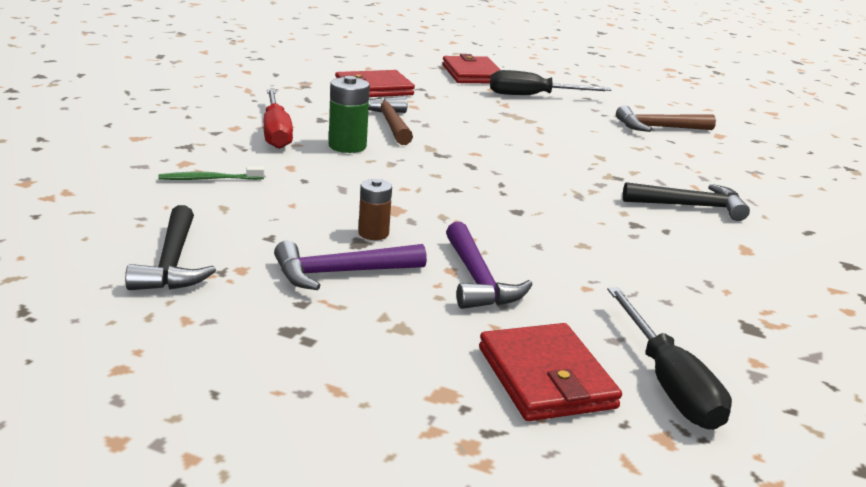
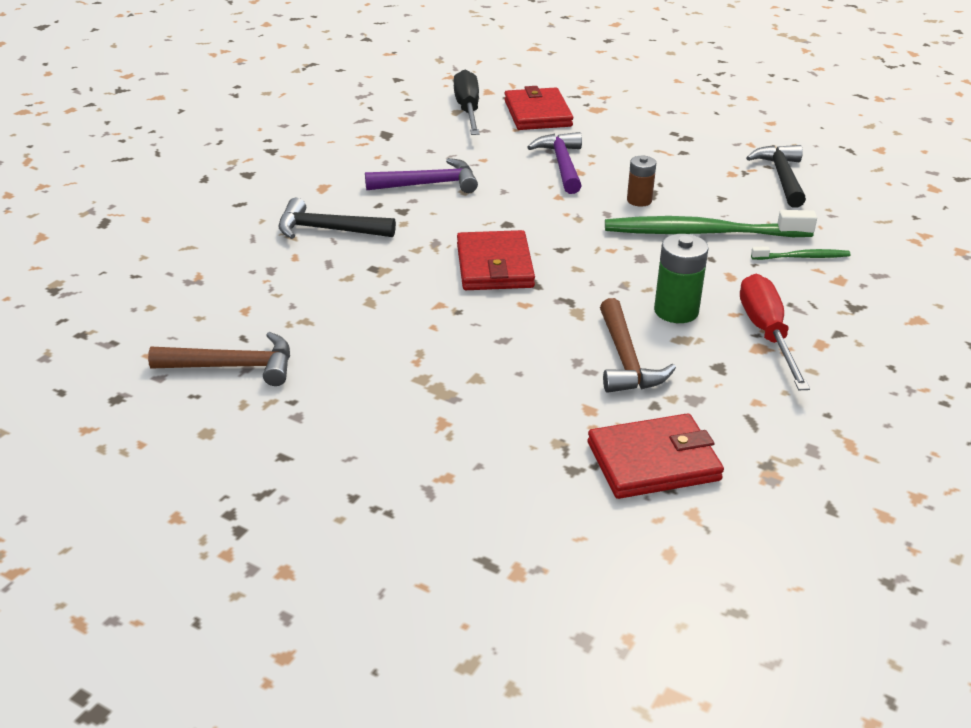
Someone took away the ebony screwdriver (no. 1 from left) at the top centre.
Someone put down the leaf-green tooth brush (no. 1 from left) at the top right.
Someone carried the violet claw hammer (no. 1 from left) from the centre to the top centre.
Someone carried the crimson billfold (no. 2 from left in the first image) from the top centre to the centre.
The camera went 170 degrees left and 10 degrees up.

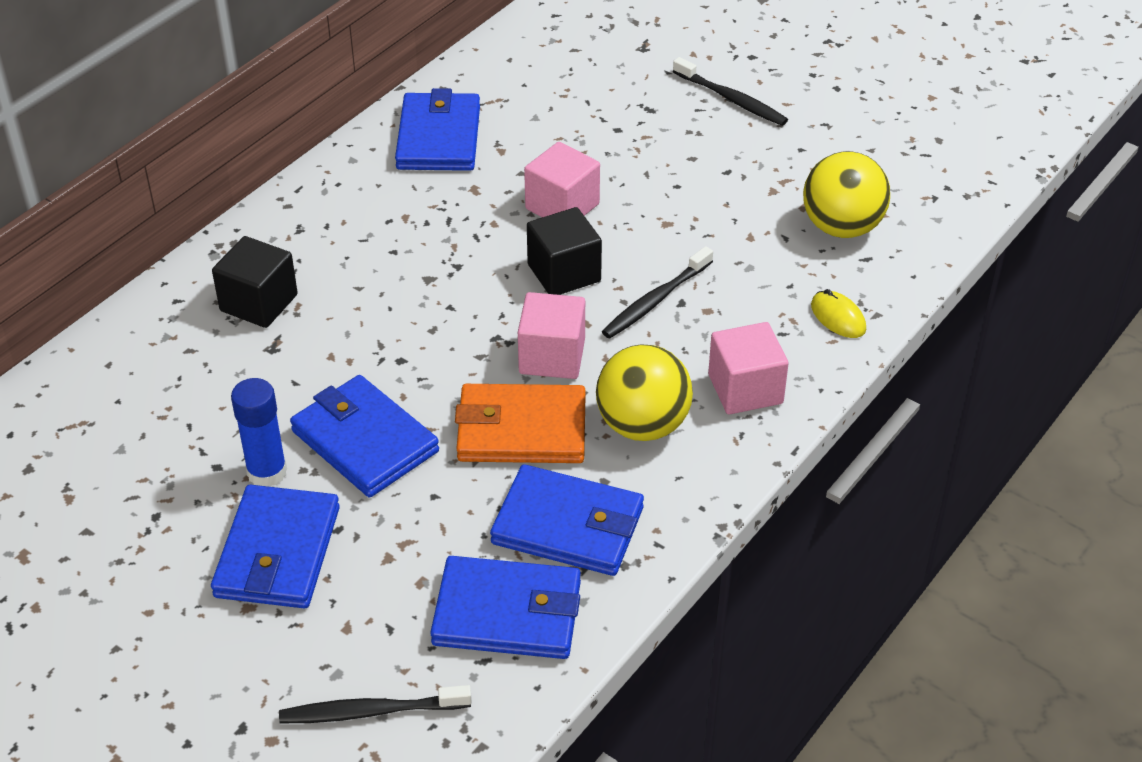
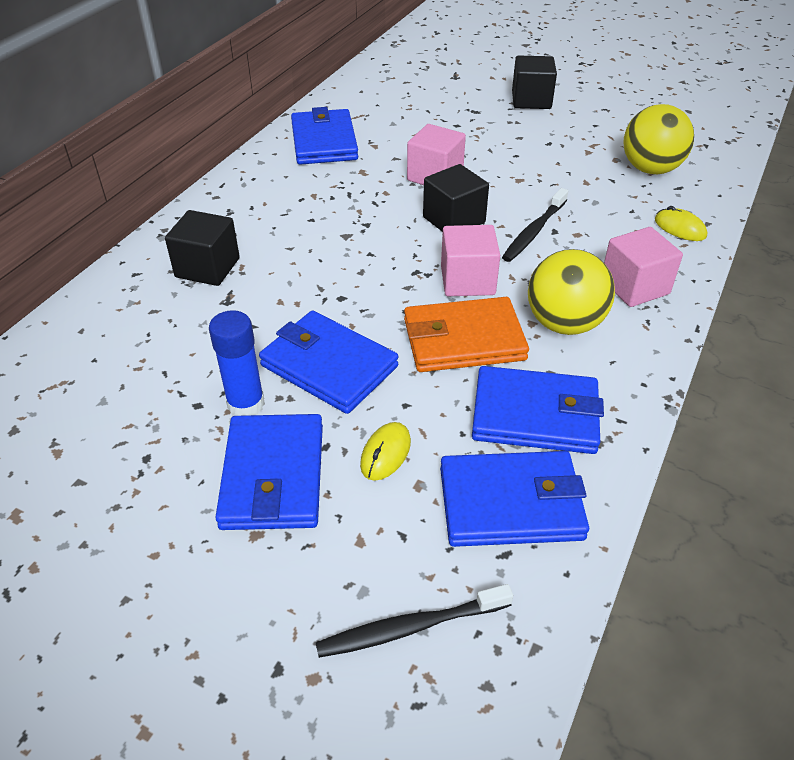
Someone put down the yellow PC mouse (no. 1 from left) at the centre.
Someone swapped the ebony tooth brush (no. 3 from left) at the top centre for the ebony solid cube (no. 3 from left) at the top right.
The camera went 10 degrees left and 0 degrees up.

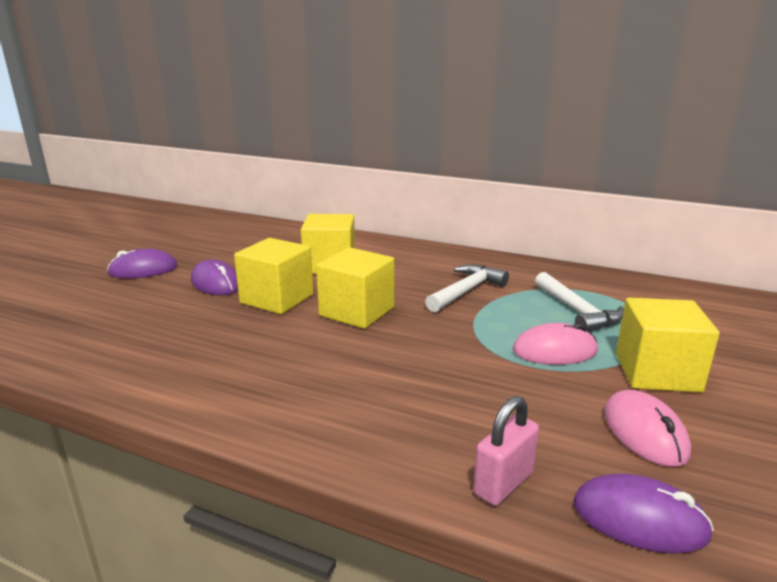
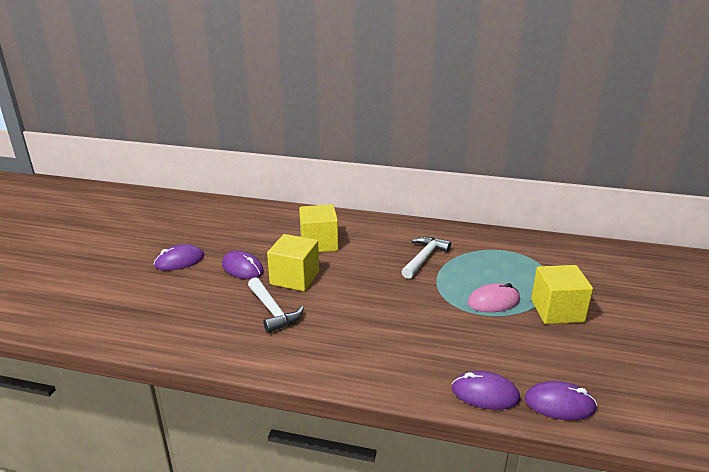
Someone took away the yellow solid cube (no. 3 from left) at the centre.
Someone took away the pink PC mouse (no. 2 from left) at the bottom right.
Someone carried the white claw hammer (no. 2 from left in the first image) from the middle right to the centre.
Someone swapped the pink padlock at the bottom centre for the violet PC mouse (no. 3 from left) at the bottom right.
The camera went 10 degrees left and 5 degrees up.

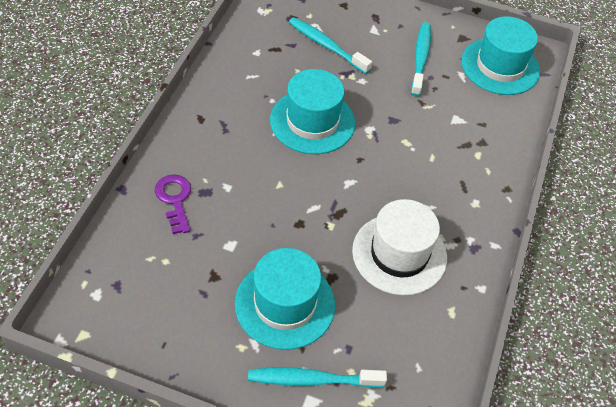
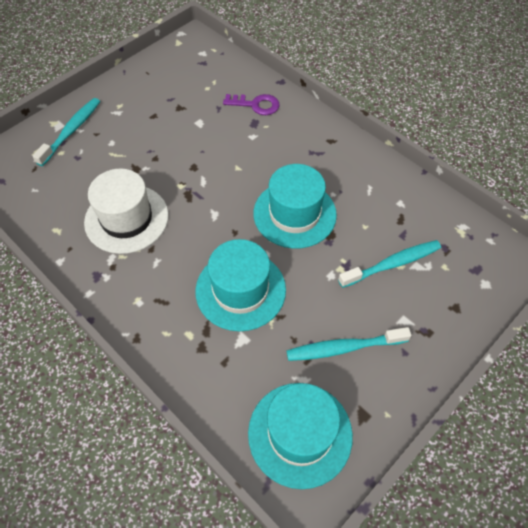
Someone carried the teal tall hat (no. 1 from left) from the bottom centre to the centre.
Someone rotated the teal tooth brush (no. 3 from left in the first image) at the top right by 135 degrees clockwise.
The camera went 120 degrees right and 5 degrees up.

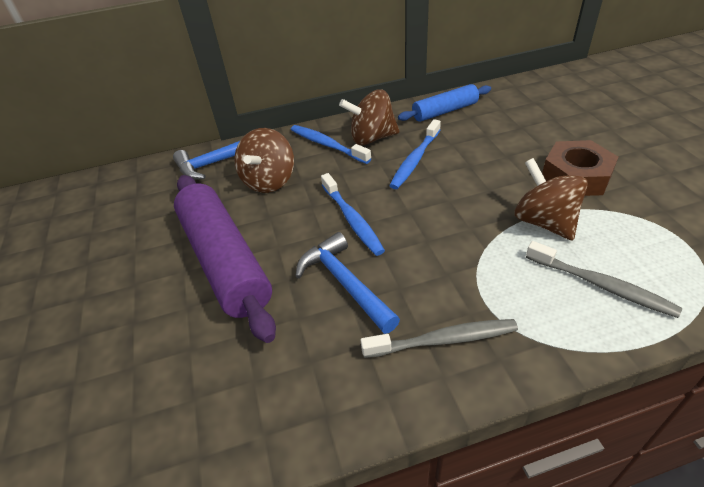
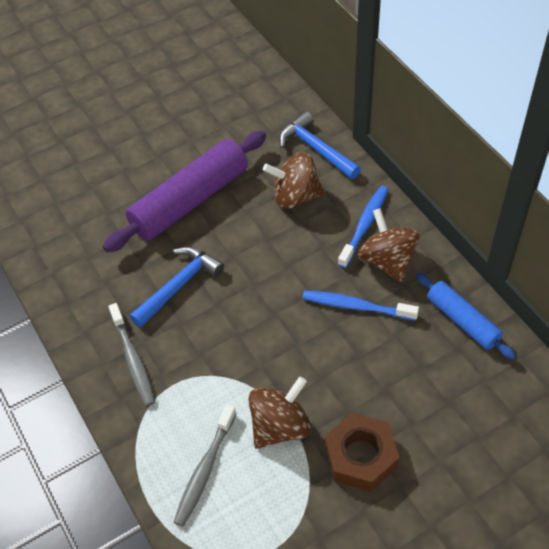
Someone took away the cobalt tooth brush (no. 2 from left) at the centre.
The camera went 75 degrees right and 10 degrees up.

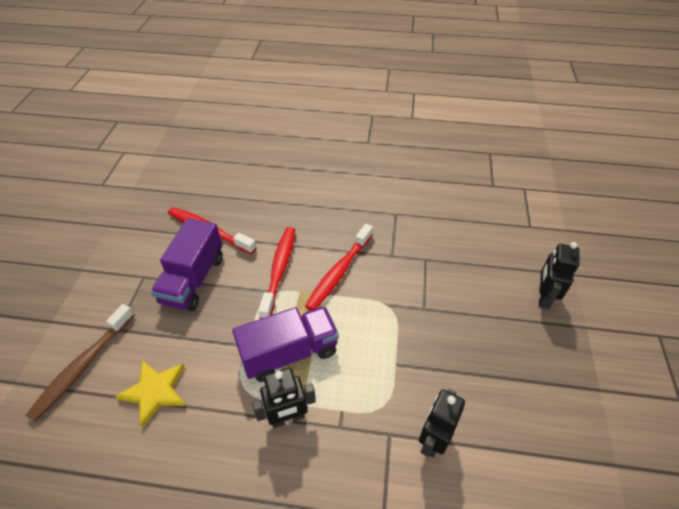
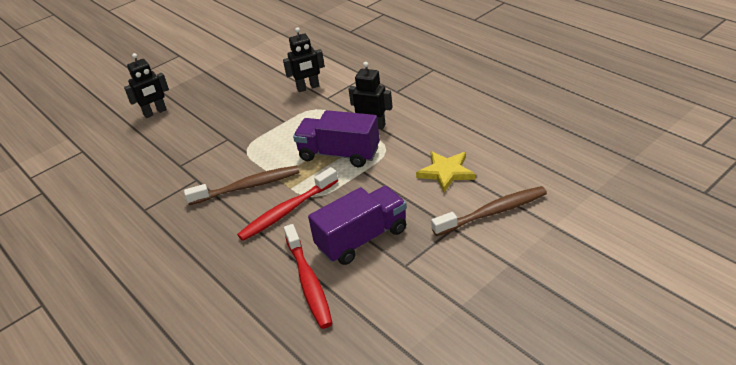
Someone repainted the crimson tooth brush (no. 3 from left) at the centre, which became the russet tooth brush (no. 1 from left) at the middle left.
The camera went 135 degrees left and 10 degrees down.

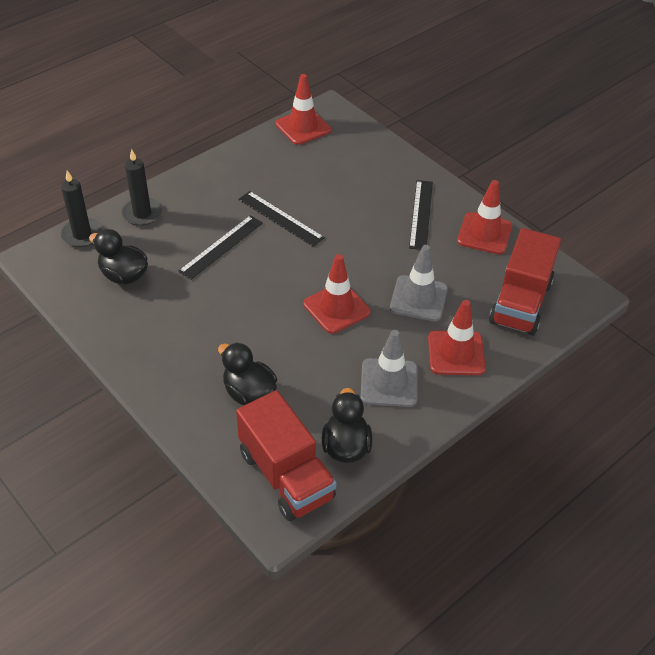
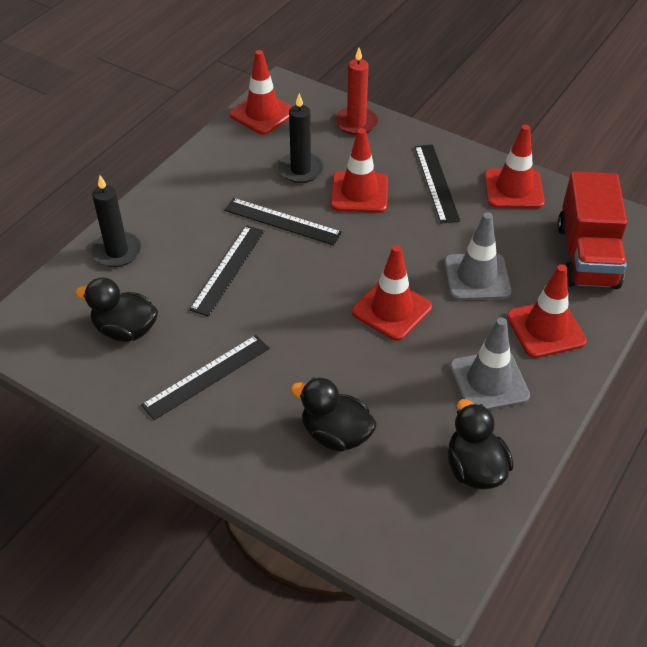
Someone took away the crimson lorry (no. 1 from left) at the bottom centre.
Someone put down the ebony straightedge (no. 1 from left) at the middle left.
Someone put down the crimson road cone (no. 2 from left) at the top centre.
Someone put down the crimson pillar candle at the top centre.
Someone carried the ebony pillar candle (no. 1 from left in the first image) from the top left to the top centre.
The camera went 15 degrees left and 0 degrees up.

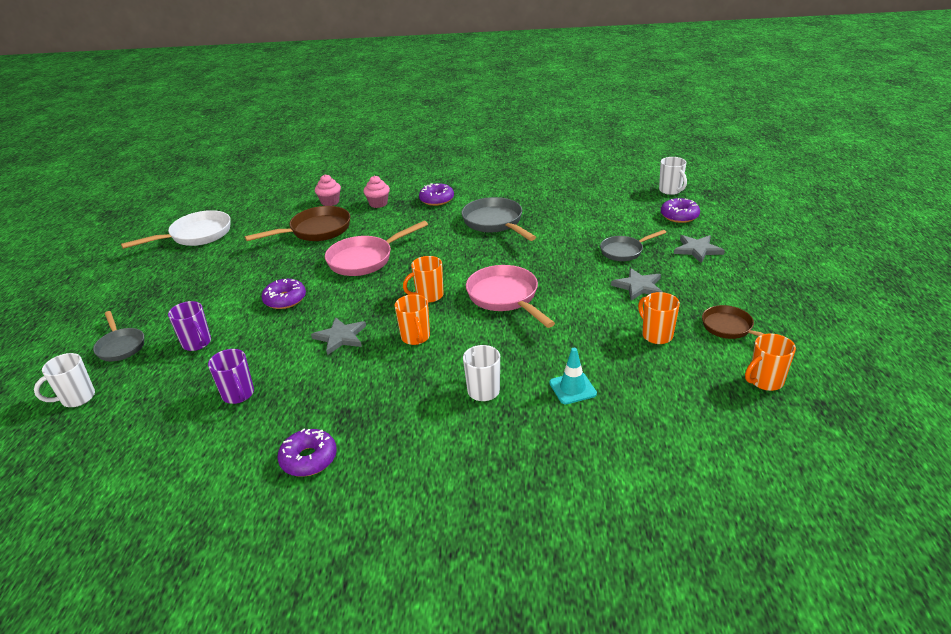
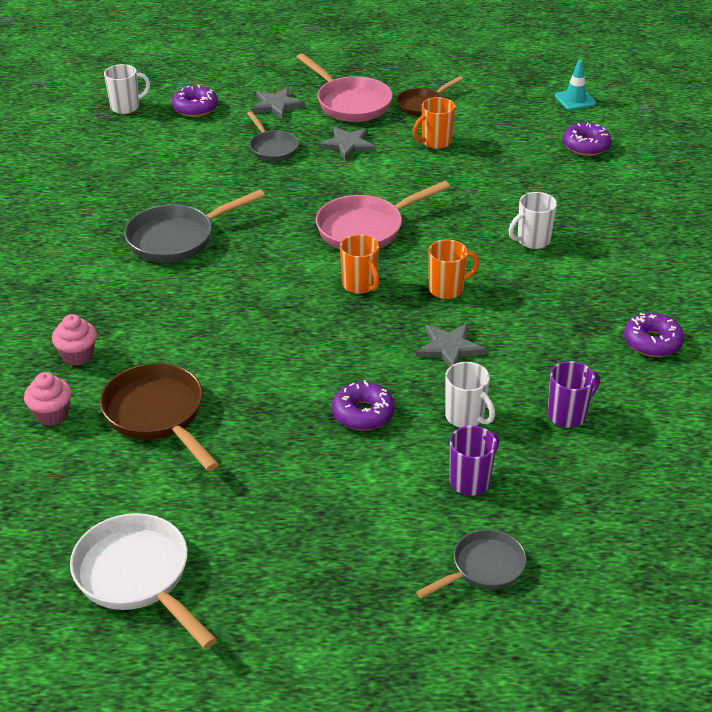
Someone took away the orange-coloured mug (no. 4 from left) at the middle right.
Someone carried the white mug (no. 1 from left in the first image) from the middle left to the centre.
Someone carried the pink skillet (no. 1 from left) from the centre to the top centre.
Someone carried the violet donut (no. 3 from left) from the top centre to the top right.
Someone carried the teal road cone from the centre to the top right.
The camera went 95 degrees left and 5 degrees up.

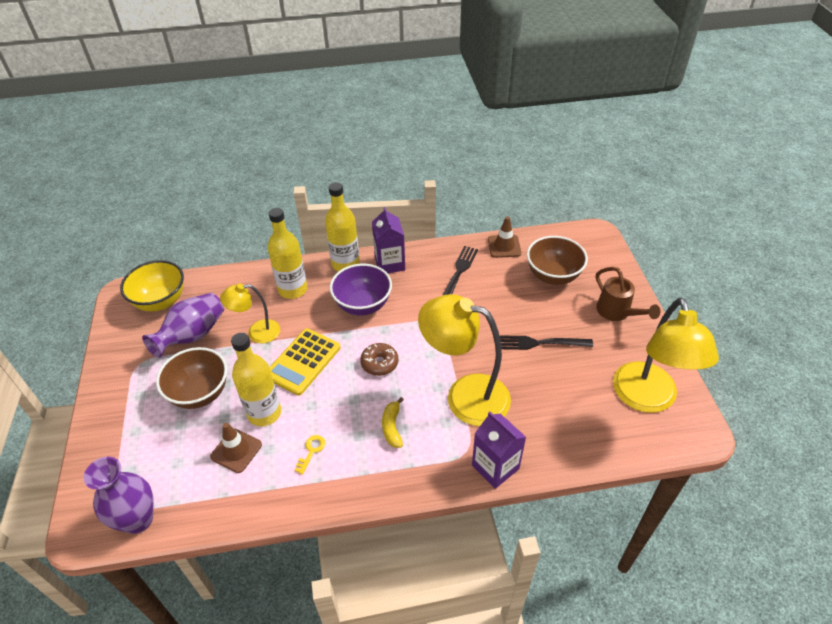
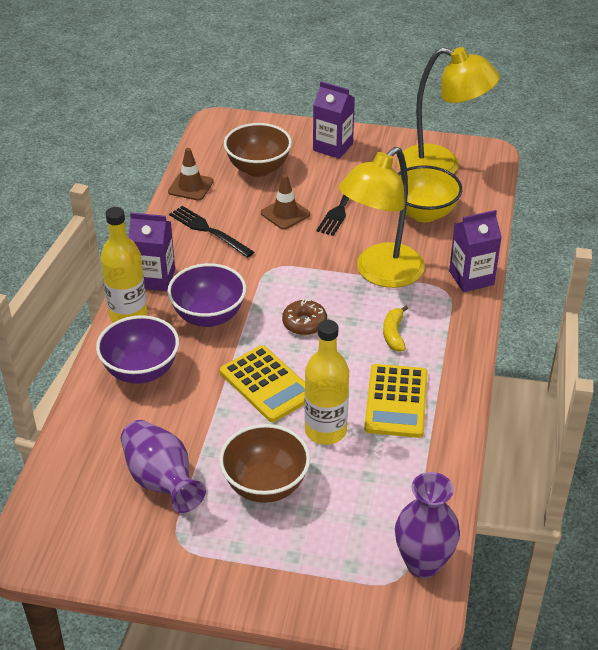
Someone took away the yellow desk lamp (no. 1 from left) at the middle left.
Someone carried the yellow serving bowl from the middle left to the top right.
Someone carried the russet road cone (no. 1 from left in the first image) from the bottom left to the top centre.
Someone swapped the yellow flask (no. 2 from left) at the centre for the violet serving bowl (no. 1 from left) at the middle left.
Someone swapped the yellow latchkey at the bottom centre for the yellow pocket calculator (no. 2 from left) at the centre.
Someone swapped the russet sprinkling can at the middle right for the violet juice carton (no. 2 from left) at the top centre.
Someone rotated the yellow banana fruit at the bottom centre by 75 degrees clockwise.
The camera went 70 degrees left and 5 degrees down.

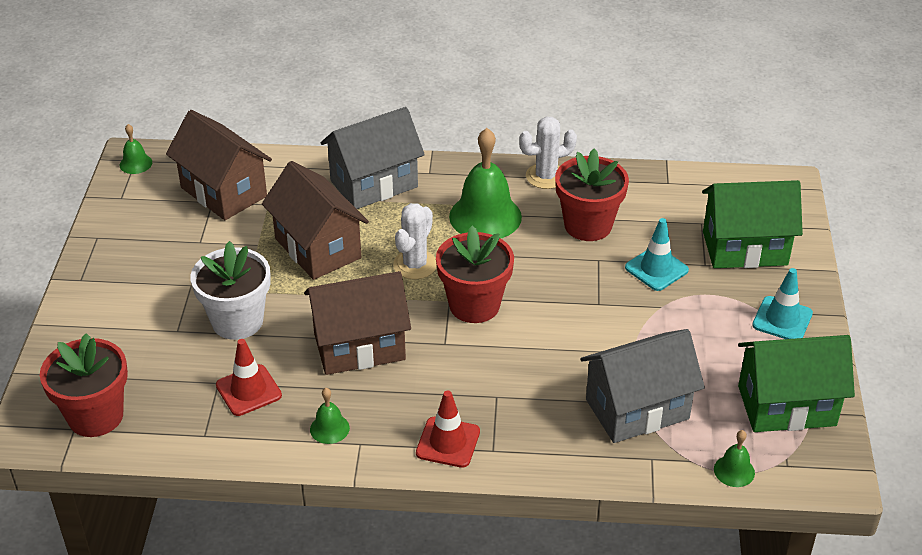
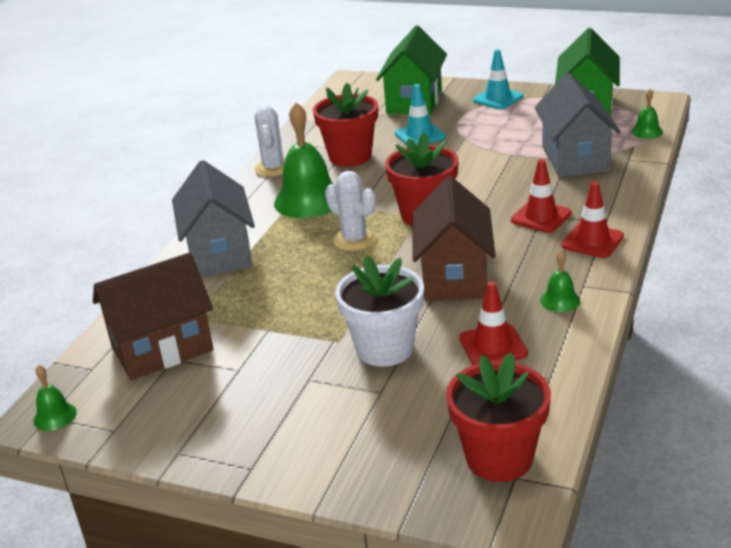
Someone took away the russet cottage (no. 2 from left) at the centre.
Someone put down the crimson road cone (no. 2 from left) at the middle right.
The camera went 70 degrees left and 10 degrees down.

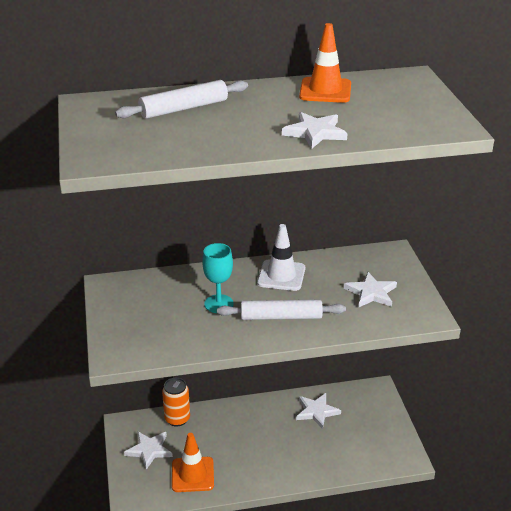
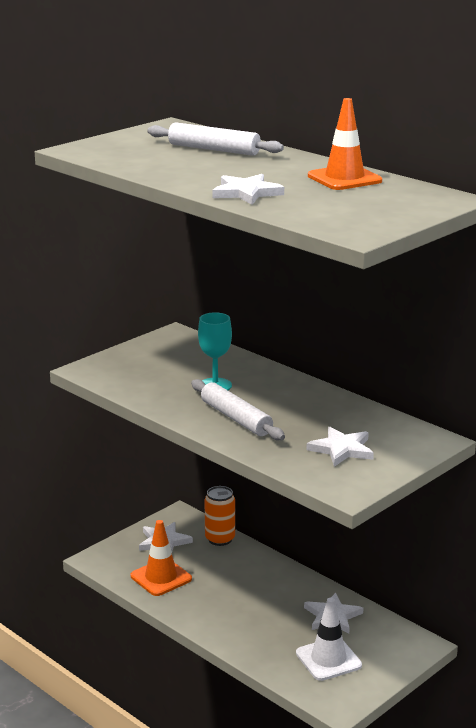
Someone carried the white road cone from the centre to the bottom right.
The camera went 55 degrees right and 10 degrees down.

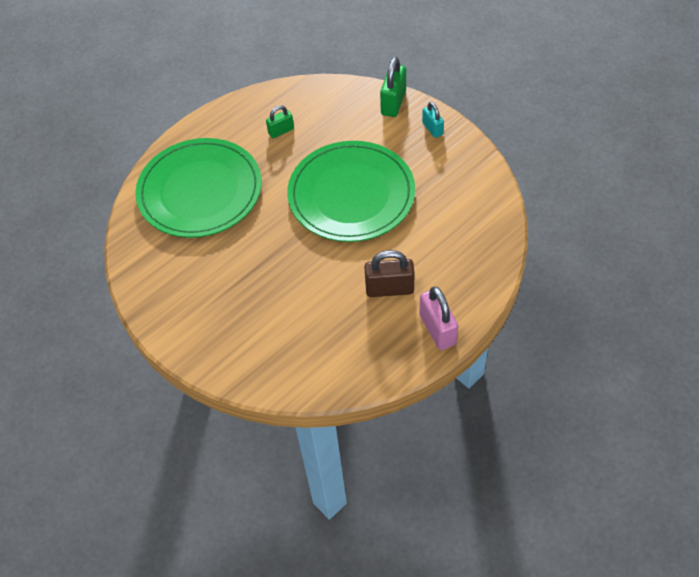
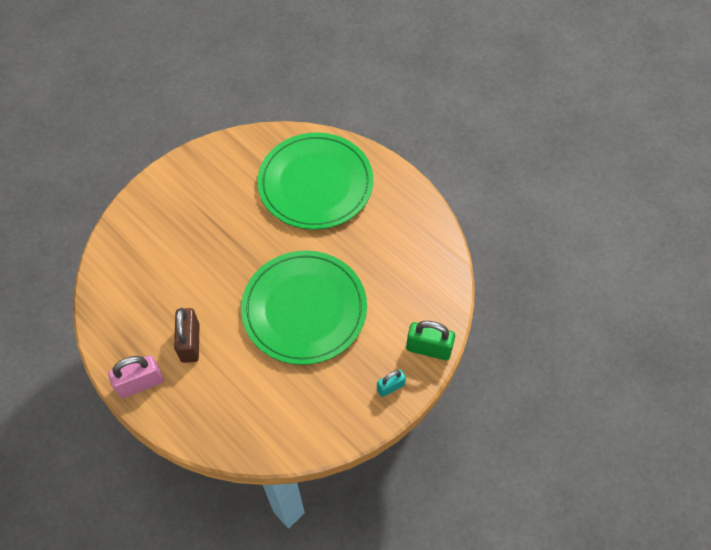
Someone took away the leaf-green padlock (no. 1 from left) at the top centre.
The camera went 85 degrees right and 5 degrees up.

